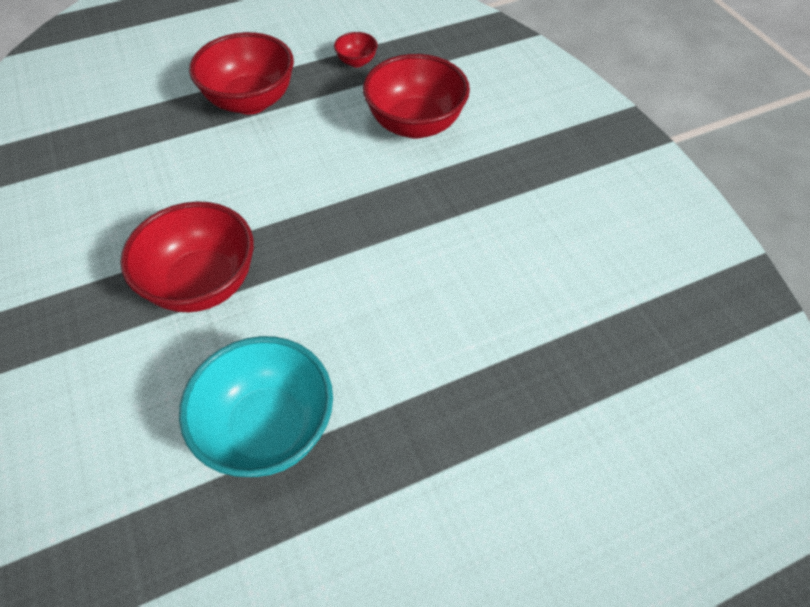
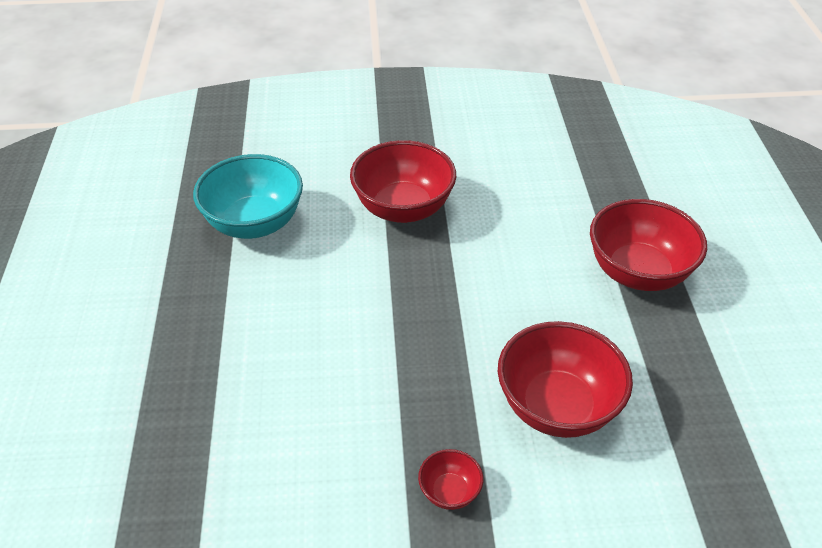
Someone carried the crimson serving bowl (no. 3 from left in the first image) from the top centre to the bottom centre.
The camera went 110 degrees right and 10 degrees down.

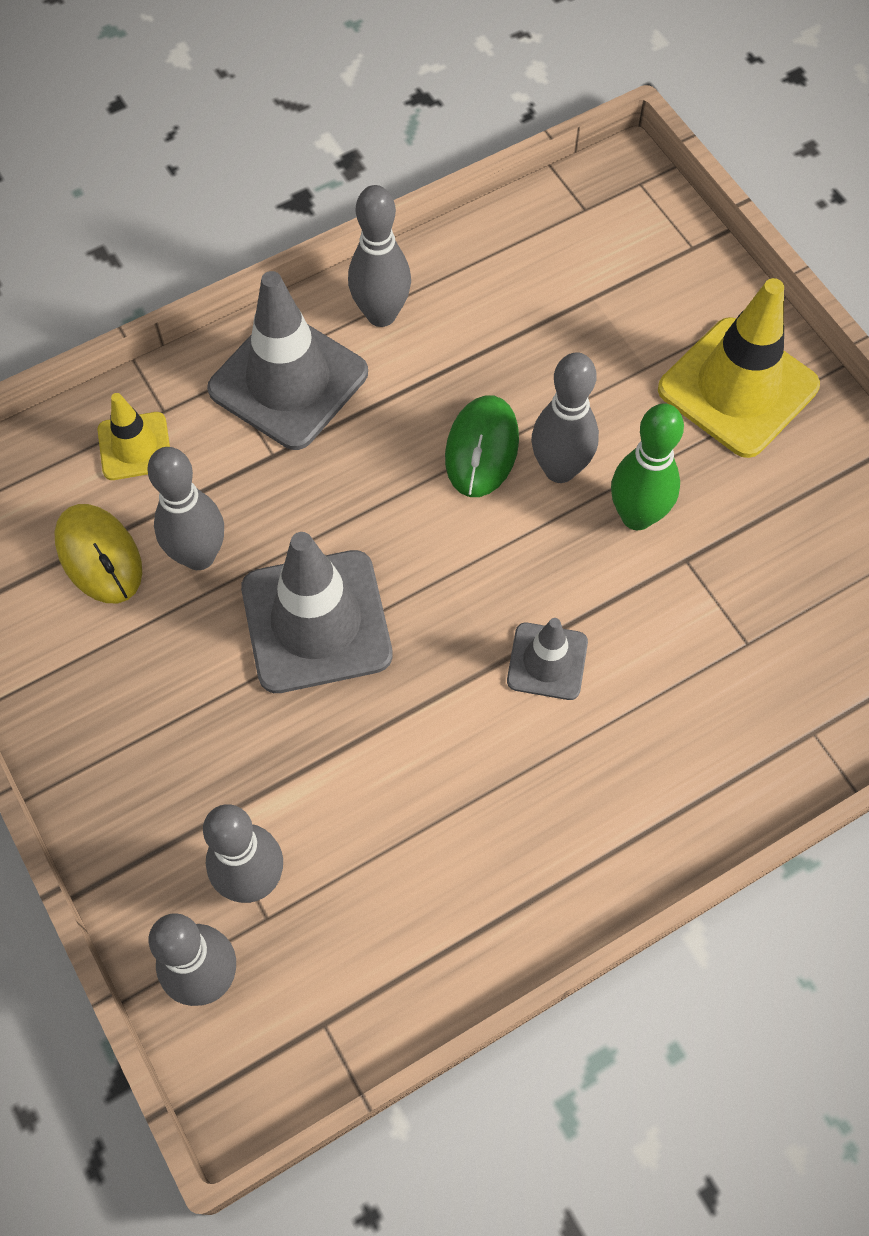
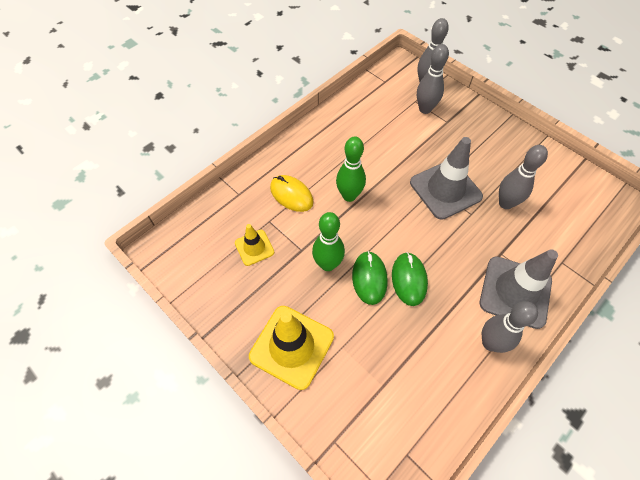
Someone carried the yellow PC mouse from the middle left to the centre.
Someone carried the yellow road cone (no. 1 from left) from the middle left to the centre.
Someone swapped the grey road cone (no. 3 from left) at the centre for the leaf-green skittle (no. 2 from left) at the centre.
Someone swapped the grey skittle (no. 5 from left) at the centre for the leaf-green PC mouse (no. 1 from left) at the centre.
The camera went 165 degrees right and 5 degrees down.

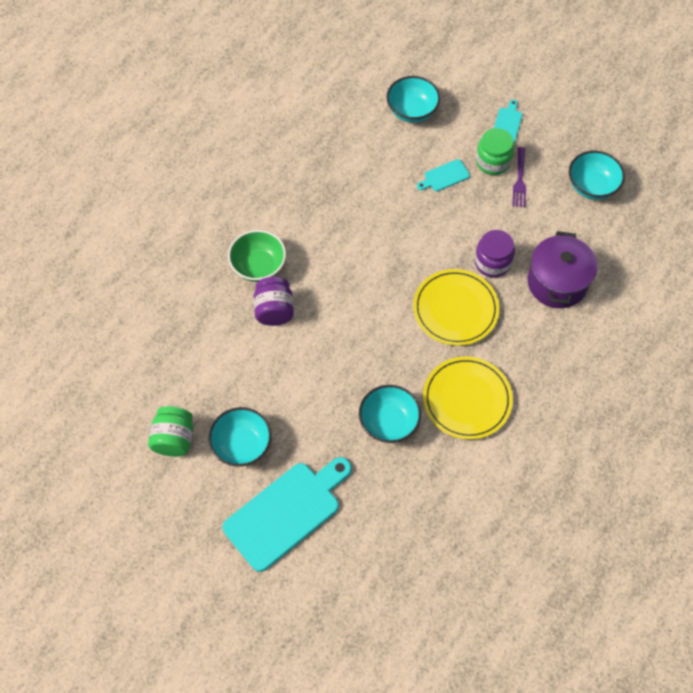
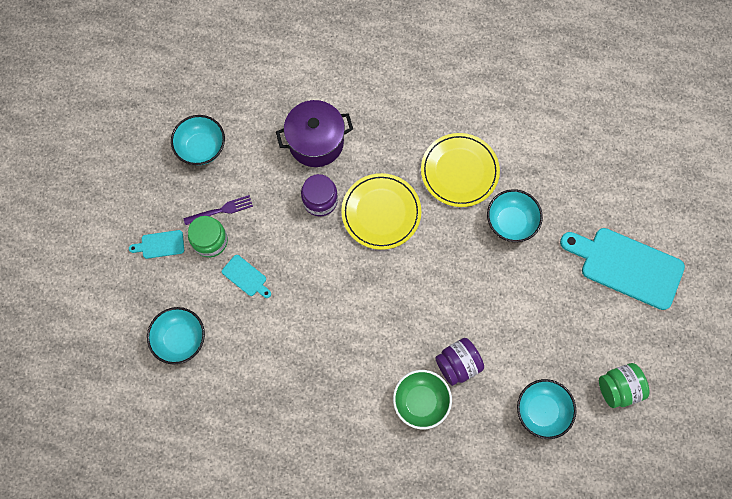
Someone carried the teal serving bowl (no. 1 from left in the first image) from the centre to the bottom right.
The camera went 115 degrees left and 10 degrees up.

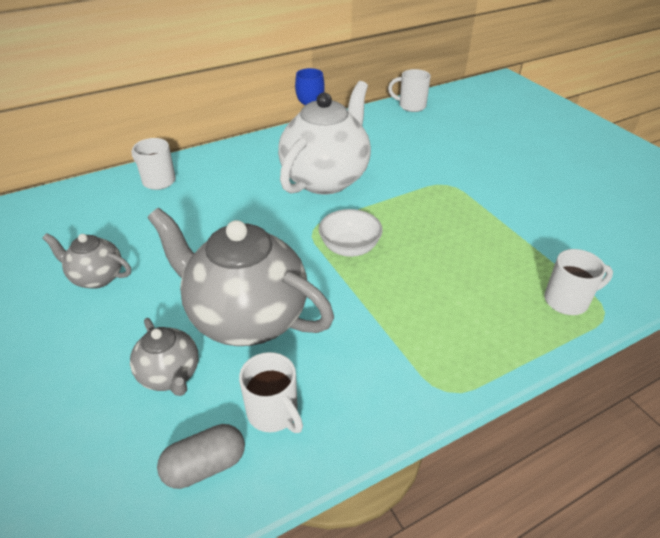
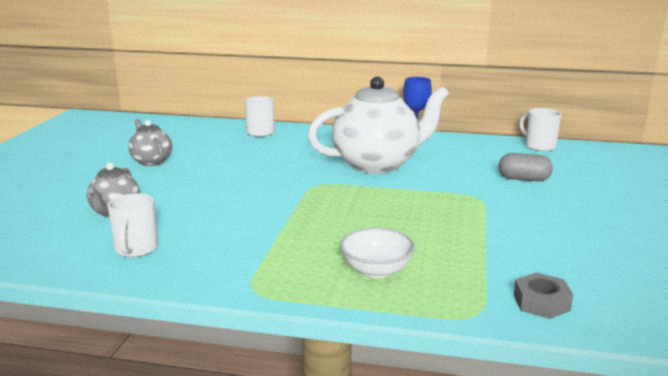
Someone took away the grey tea pot (no. 3 from left) at the centre.
Someone took away the white mug (no. 4 from left) at the middle right.
Someone put down the grey nut at the bottom right.
Someone carried the grey capsule from the bottom left to the middle right.
Someone carried the white serving bowl from the centre to the bottom centre.
The camera went 40 degrees right and 20 degrees down.

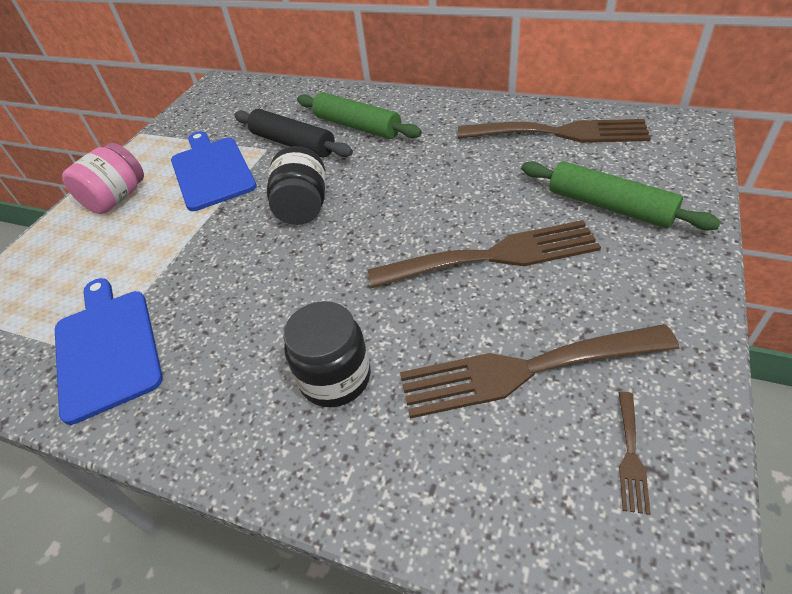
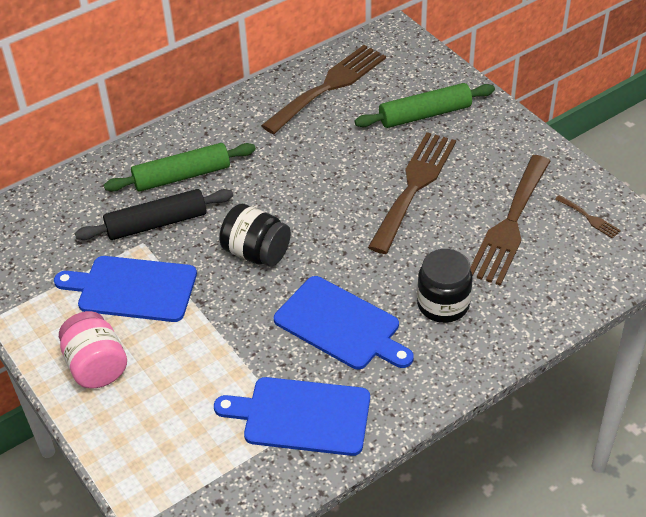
Someone put down the cobalt chopping board (no. 3 from left) at the centre.
The camera went 60 degrees left and 0 degrees up.

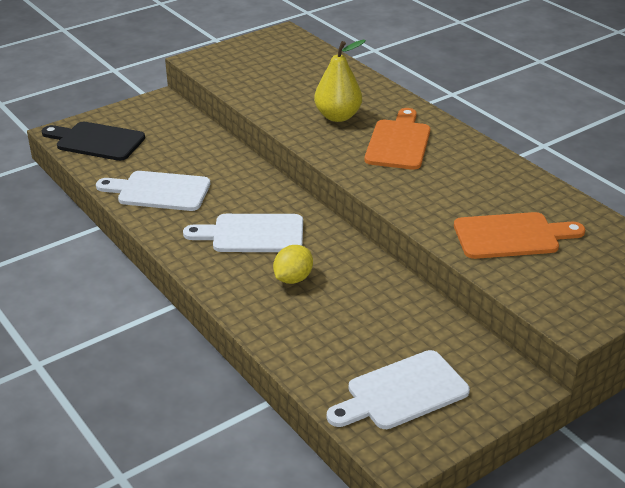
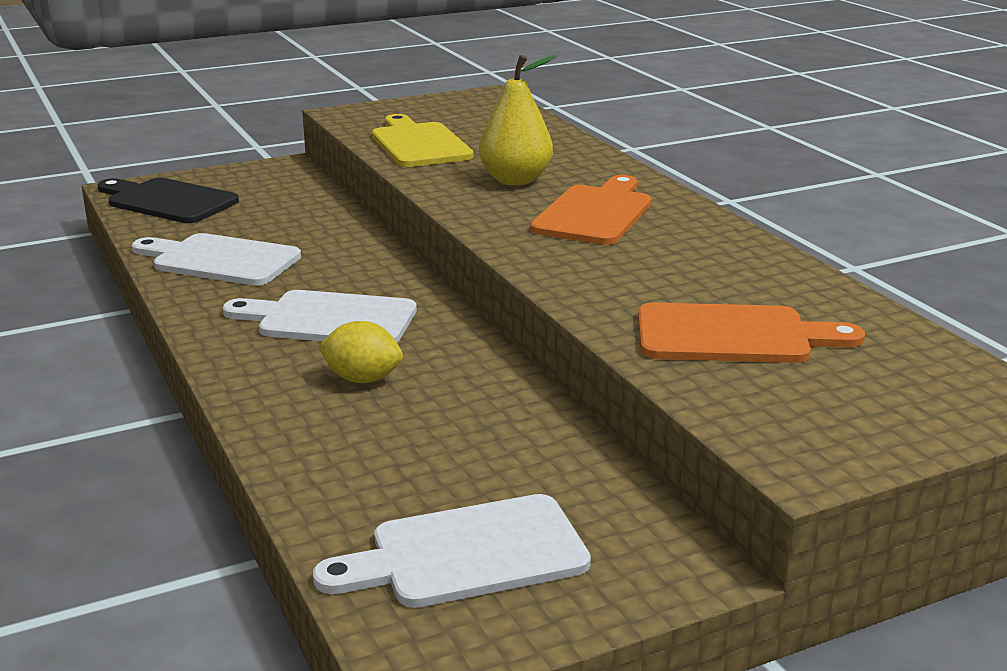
Someone put down the yellow chopping board at the top centre.
Someone rotated the yellow toy lemon at the centre by 60 degrees clockwise.
The camera went 10 degrees right and 10 degrees down.

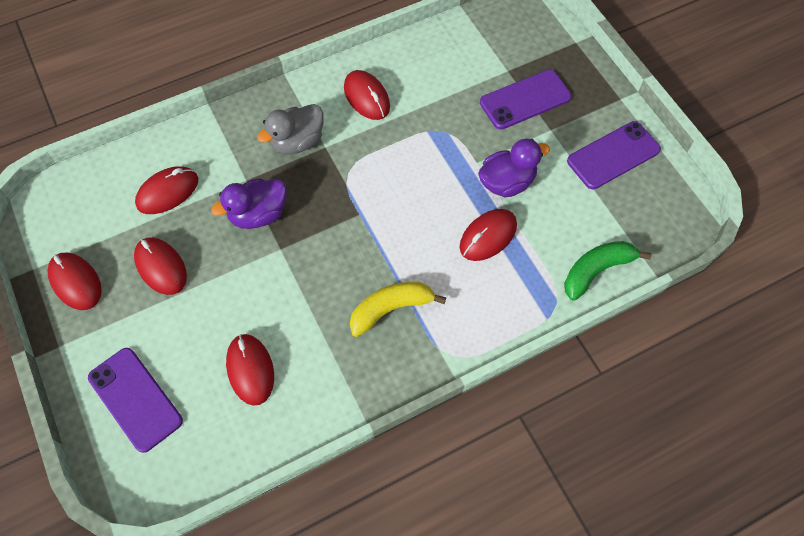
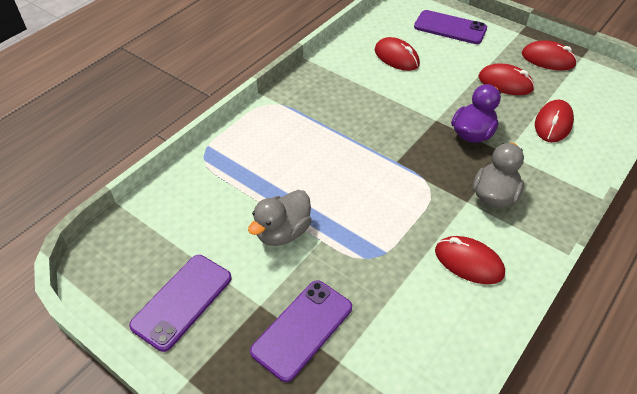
Someone took away the yellow banana fruit at the centre.
Someone took away the crimson PC mouse (no. 6 from left) at the centre.
Someone took away the leaf-green banana fruit at the middle right.
Someone repainted the violet duck (no. 2 from left) at the top centre, which became the grey duck (no. 1 from left) at the centre.
The camera went 155 degrees right and 15 degrees down.

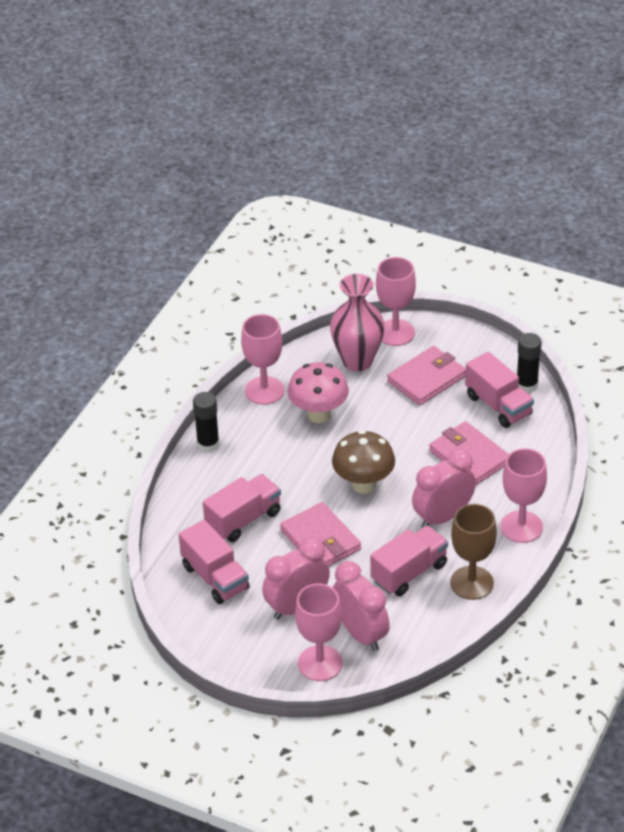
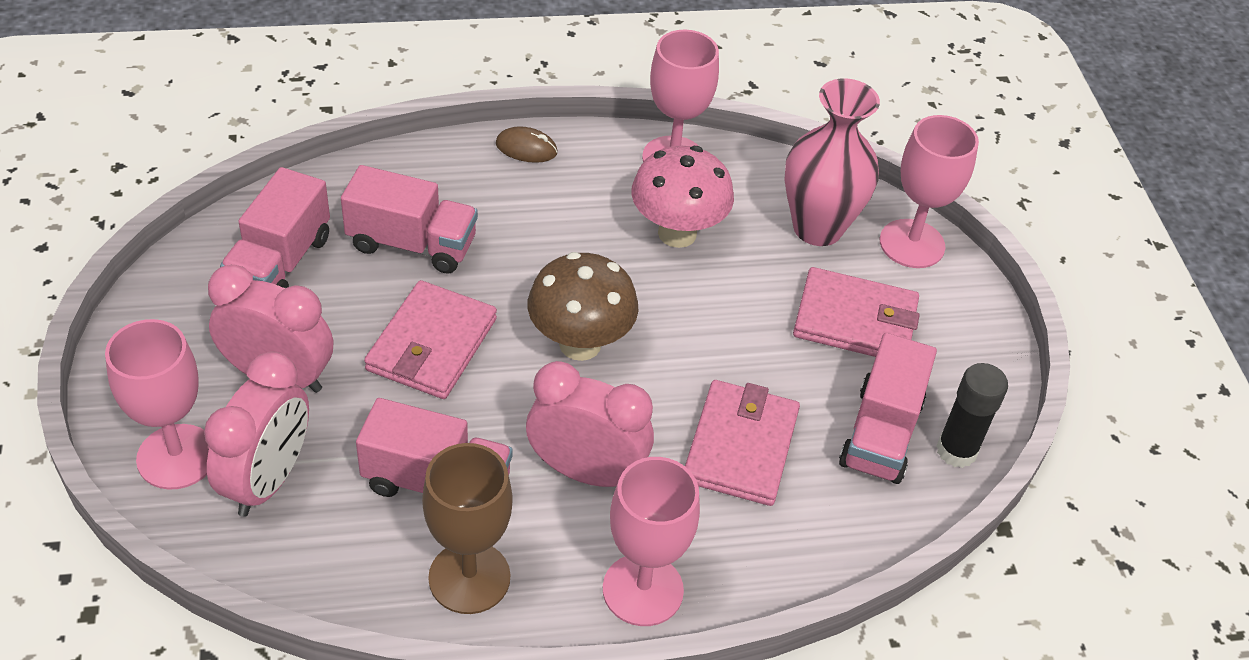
Someone swapped the ebony stick of glue (no. 1 from left) at the middle left for the russet PC mouse at the top centre.
The camera went 50 degrees right and 5 degrees up.

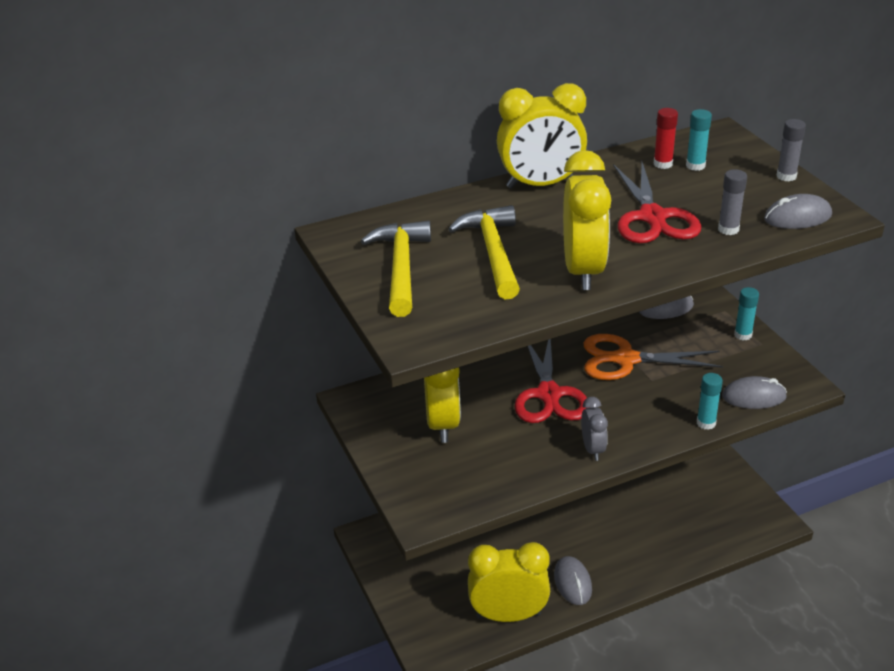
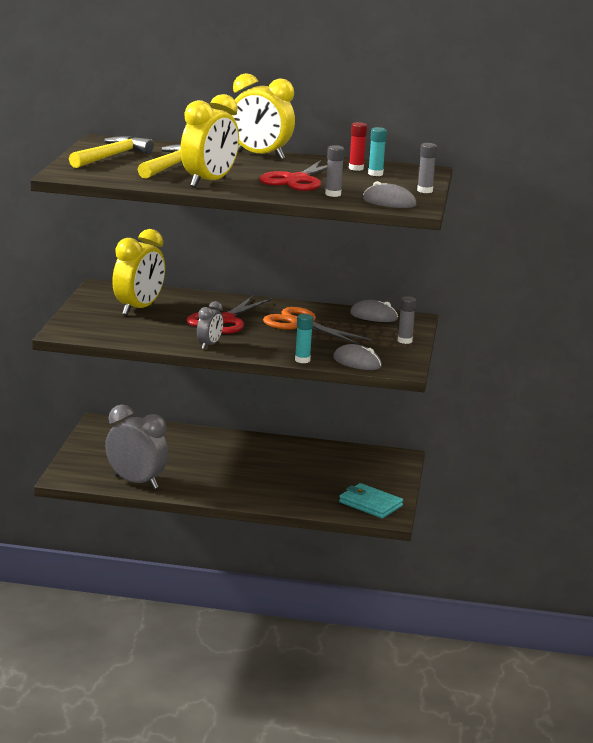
Someone took away the grey PC mouse (no. 1 from left) at the bottom centre.
Someone put down the teal billfold at the bottom centre.
Someone repainted the yellow clock (no. 2 from left) at the bottom centre, which became the grey clock (no. 1 from left) at the middle left.
Someone repainted the teal stick of glue (no. 3 from left) at the middle right, which became the grey stick of glue (no. 2 from left) at the middle right.
The camera went 30 degrees right and 15 degrees down.

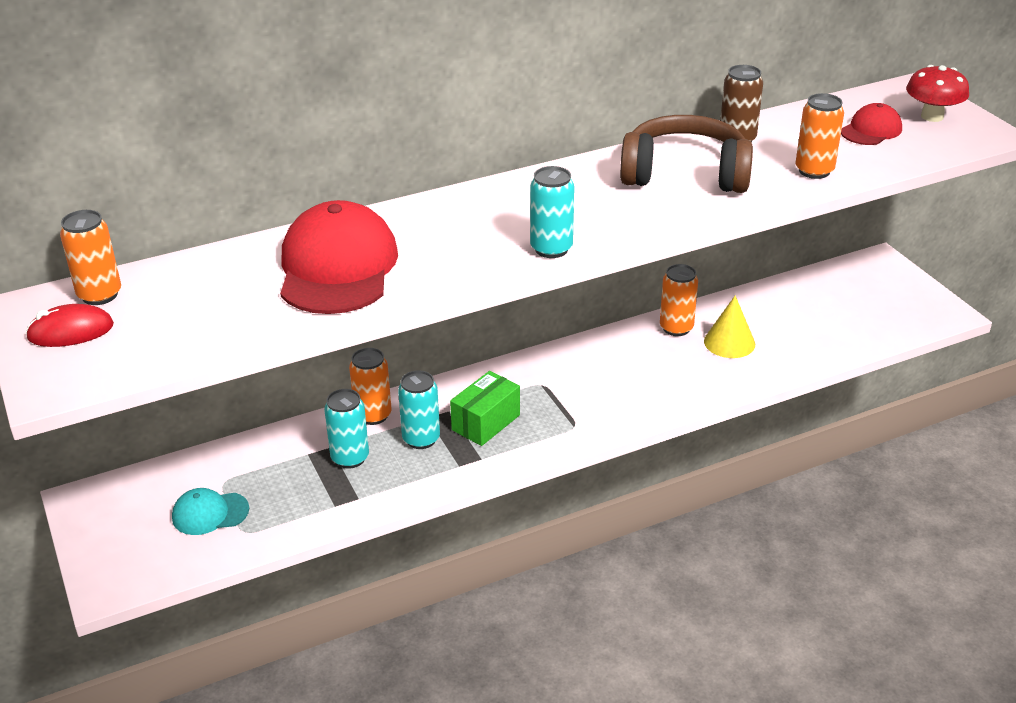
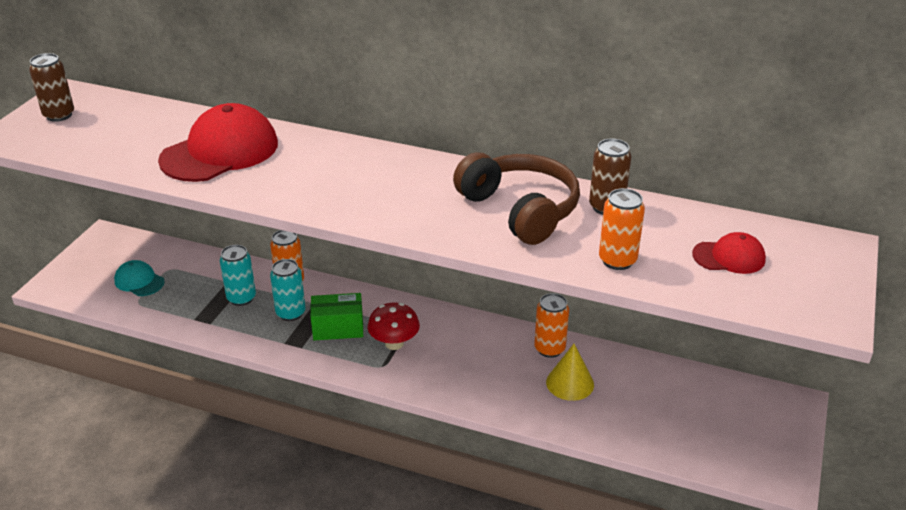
Someone took away the orange-coloured can (no. 1 from left) at the middle left.
Someone took away the teal can (no. 3 from left) at the top centre.
Someone carried the crimson fungus from the top right to the centre.
Someone swapped the crimson PC mouse at the middle left for the russet can (no. 1 from left) at the top left.
The camera went 45 degrees right and 0 degrees up.

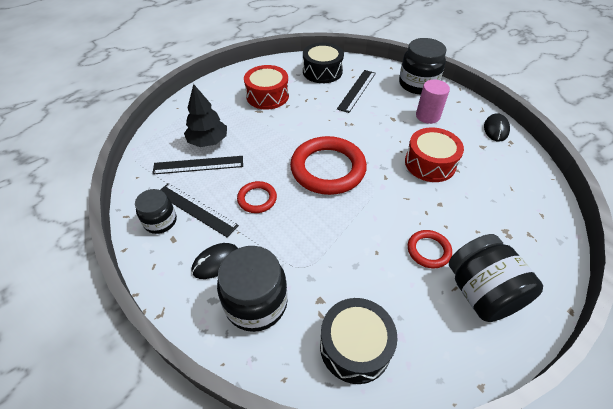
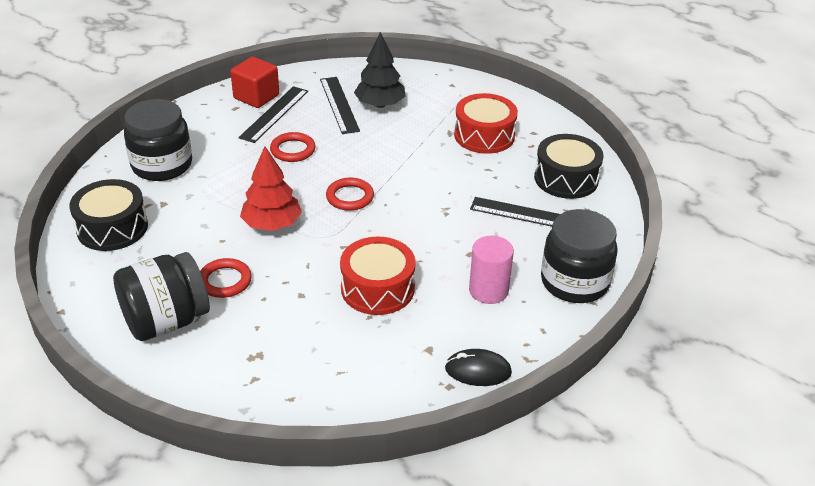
Someone took away the ebony PC mouse (no. 1 from left) at the centre.
Someone put down the crimson toy tree at the middle left.
Someone swapped the ebony preserve jar (no. 1 from left) at the middle left for the crimson solid cube at the top left.
Someone scaled the crimson torus (no. 2 from left in the first image) at the centre by 0.49.
The camera went 80 degrees right and 10 degrees down.

